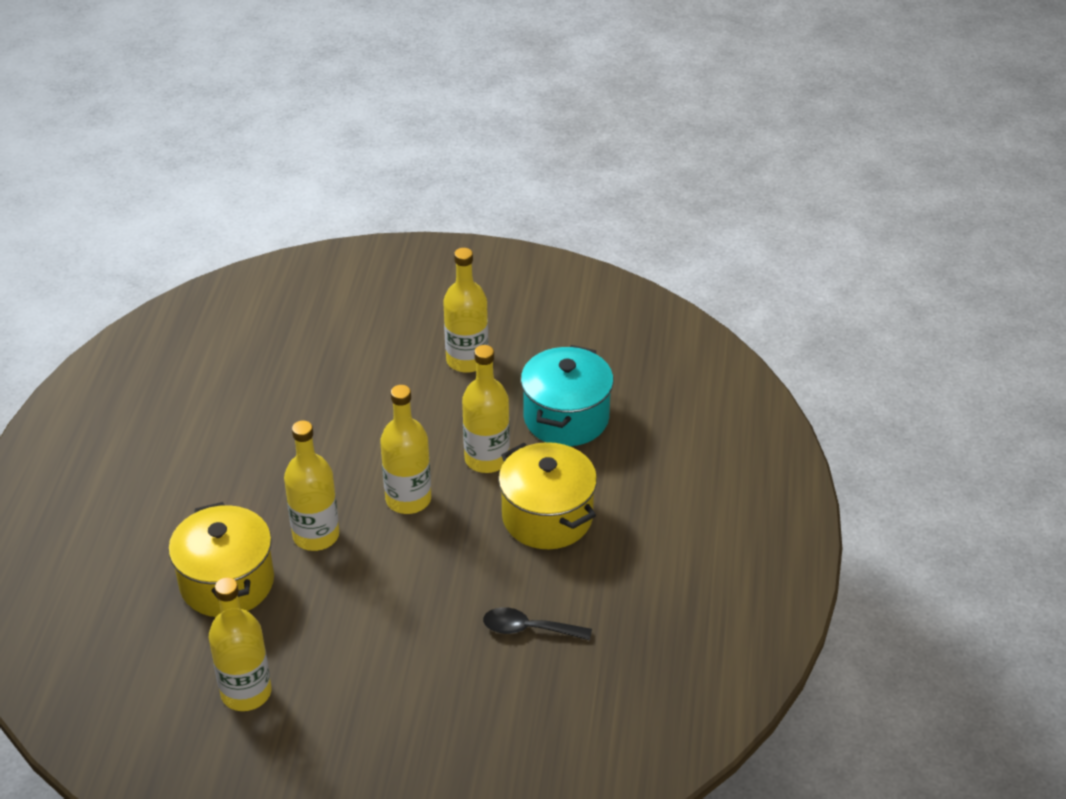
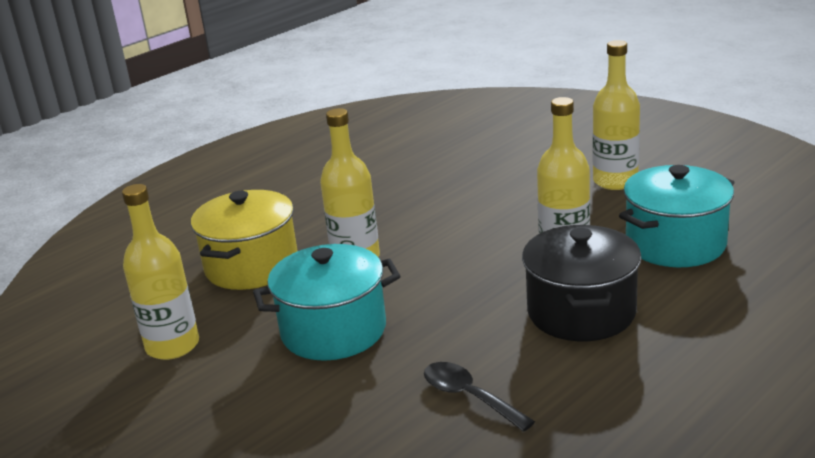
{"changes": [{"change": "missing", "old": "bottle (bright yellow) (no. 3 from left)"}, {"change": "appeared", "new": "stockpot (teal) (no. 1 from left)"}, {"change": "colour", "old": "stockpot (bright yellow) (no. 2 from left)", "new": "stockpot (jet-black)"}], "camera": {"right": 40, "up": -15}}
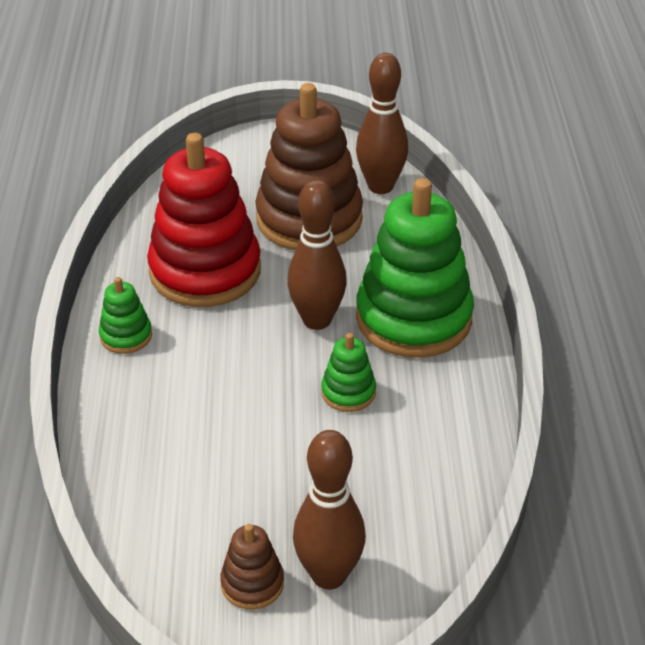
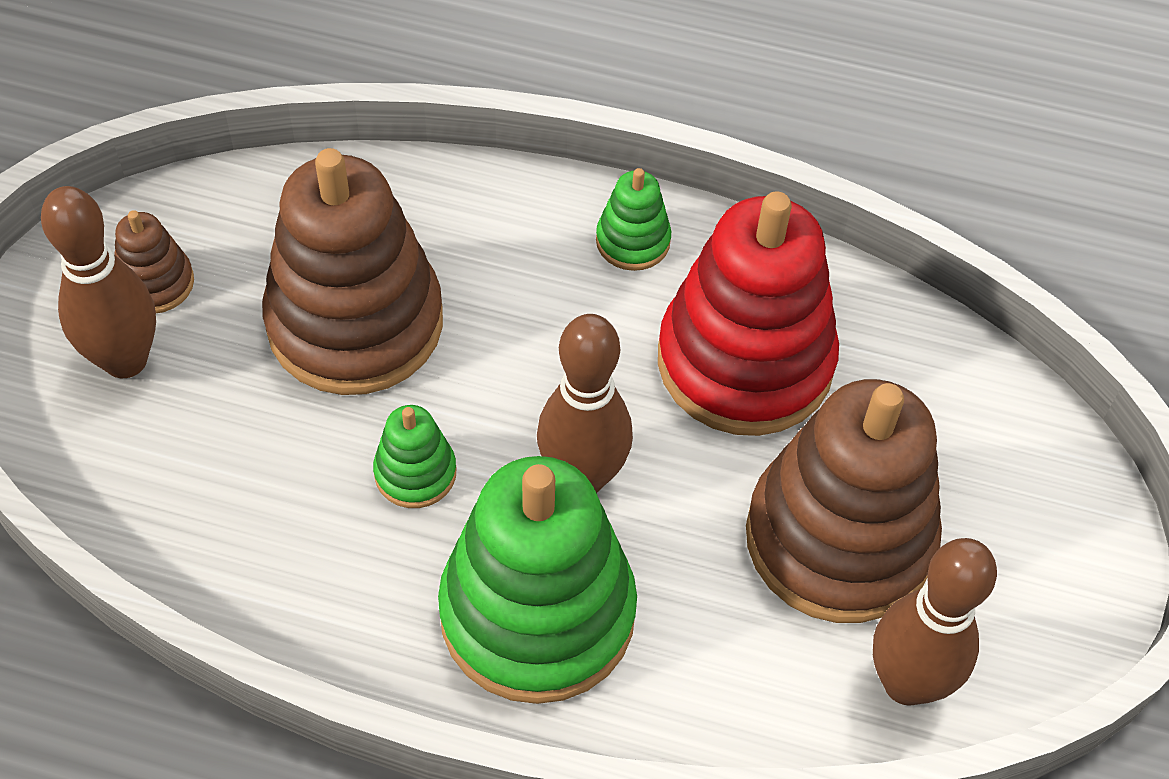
{"changes": [{"change": "appeared", "new": "ring stacker (brown) (no. 2 from left)"}], "camera": {"right": 105, "up": 15}}
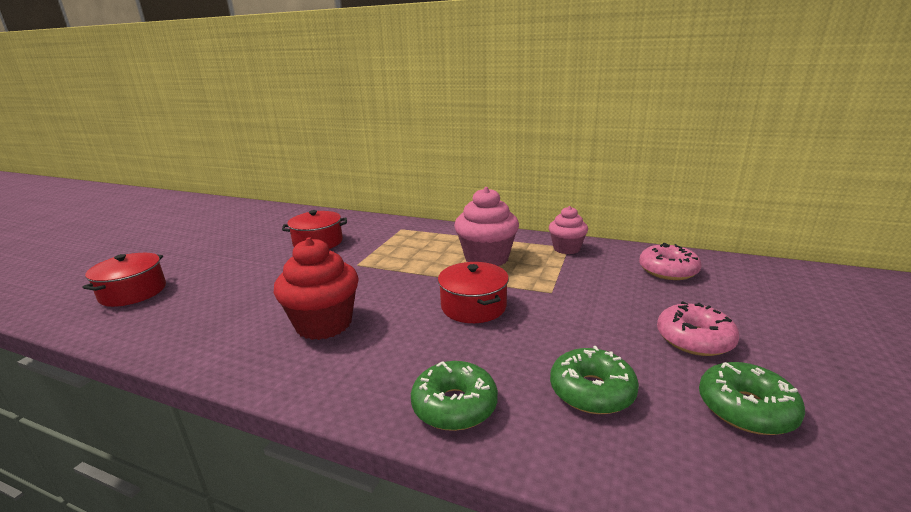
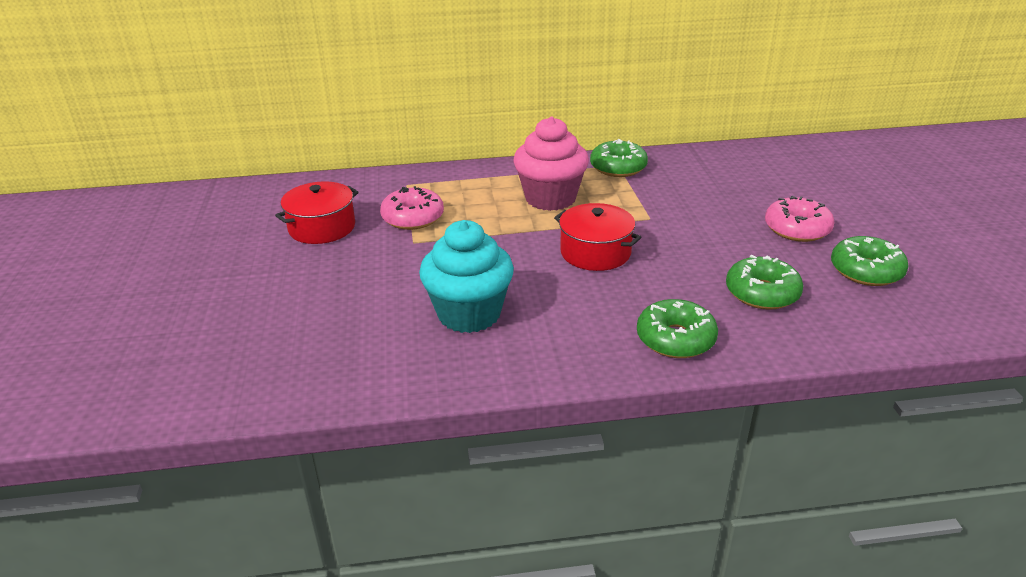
{"changes": [{"change": "missing", "old": "stockpot (scarlet) (no. 1 from left)"}, {"change": "relocated", "old": "doughnut (pink) (no. 1 from left)"}, {"change": "exchanged", "old": "cupcake (pink) (no. 2 from left)", "new": "doughnut (leaf-green) (no. 1 from left)"}, {"change": "colour", "old": "cupcake (scarlet)", "new": "cupcake (teal)"}], "camera": {"right": -30, "up": 10}}
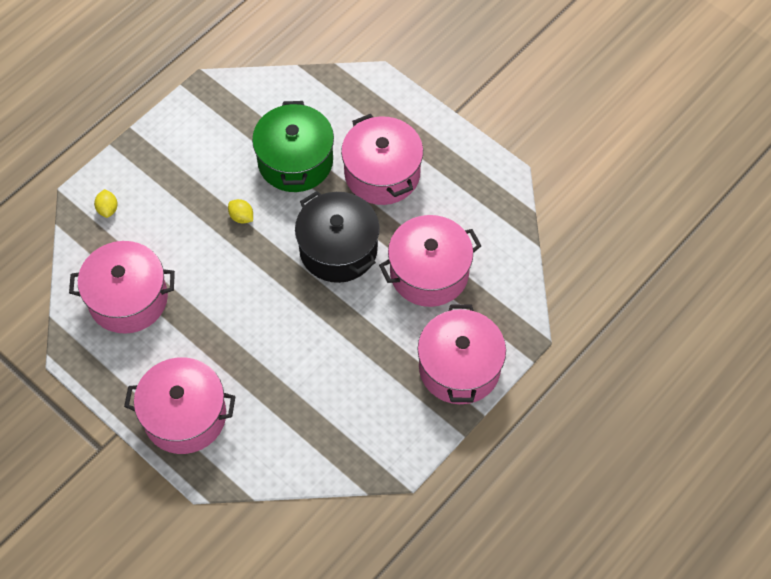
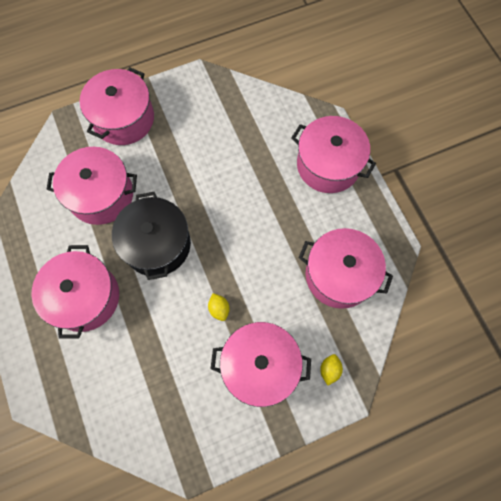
{"changes": [{"change": "missing", "old": "stockpot (leaf-green)"}, {"change": "appeared", "new": "stockpot (pink) (no. 4 from left)"}], "camera": {"right": -155, "up": 10}}
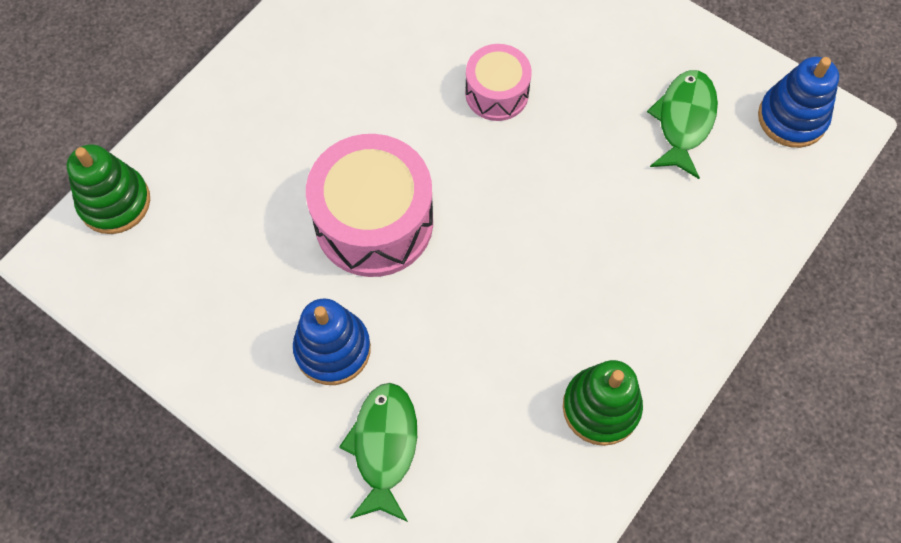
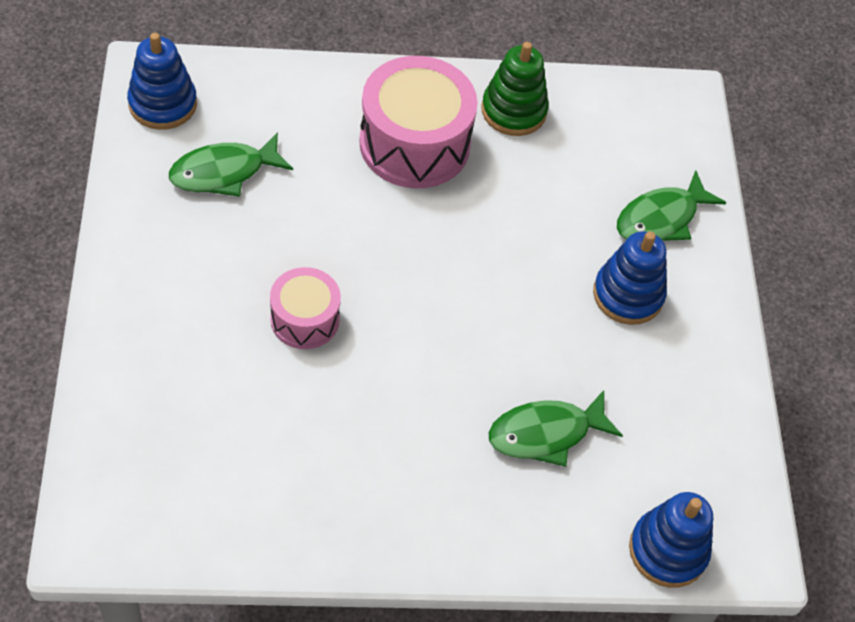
{"changes": [{"change": "appeared", "new": "toy fish (leaf-green) (no. 2 from left)"}, {"change": "relocated", "old": "toy drum (pink) (no. 1 from left in the first image)", "new": "toy drum (pink) (no. 2 from left)"}, {"change": "colour", "old": "ring stacker (leaf-green) (no. 1 from left)", "new": "ring stacker (royal blue) (no. 3 from left)"}], "camera": {"right": -135, "up": -10}}
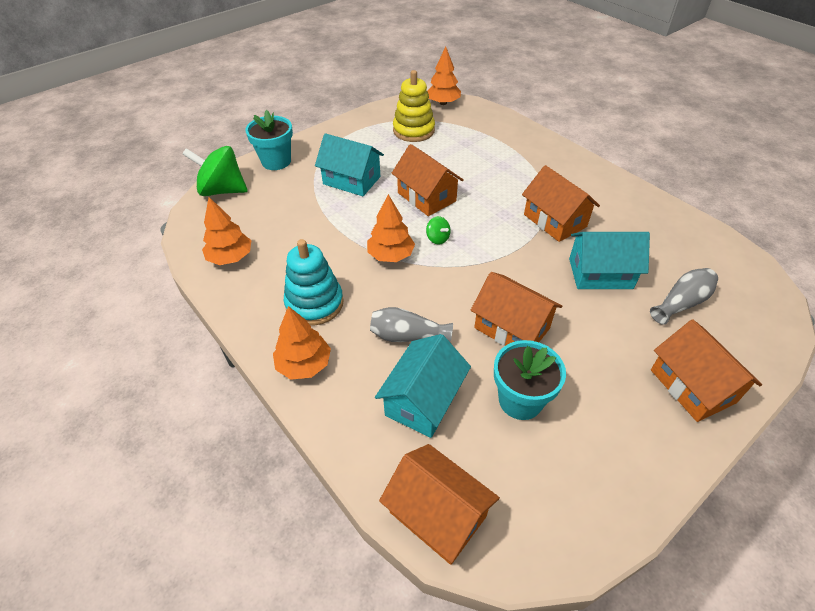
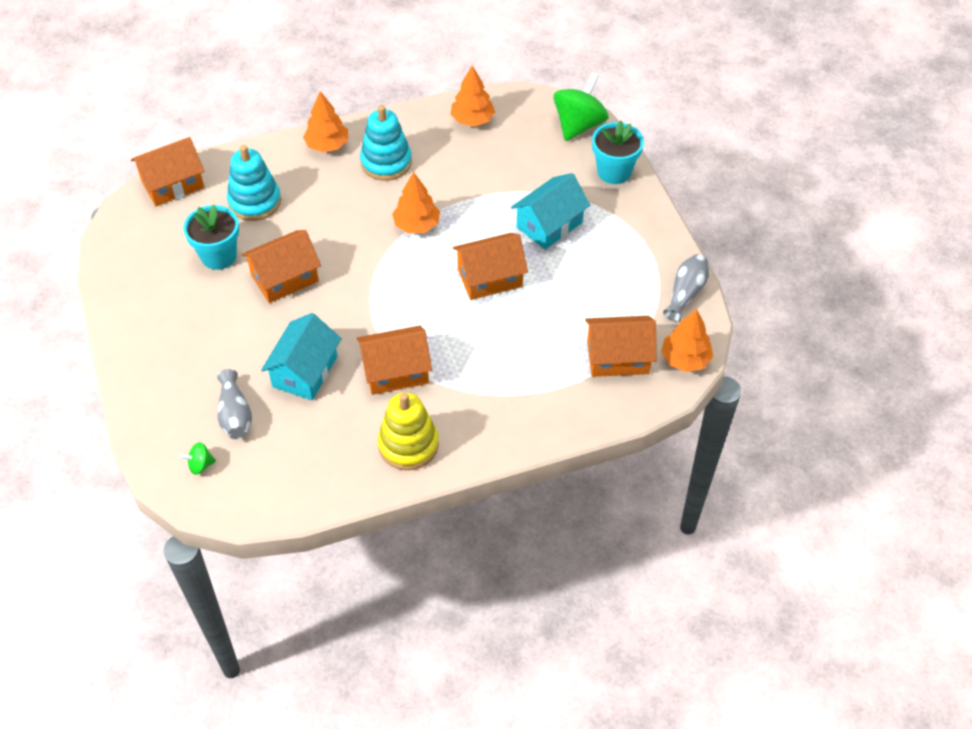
{"changes": [{"change": "relocated", "old": "tall vase (gray) (no. 1 from left in the first image)", "new": "tall vase (gray) (no. 2 from left)"}, {"change": "relocated", "old": "ring stacker (bright yellow)"}, {"change": "relocated", "old": "toy top (leaf-green) (no. 2 from left in the first image)", "new": "toy top (leaf-green) (no. 1 from left)"}, {"change": "relocated", "old": "cottage (orange-coloured) (no. 5 from left)"}, {"change": "exchanged", "old": "cottage (teal) (no. 2 from left)", "new": "ring stacker (teal) (no. 1 from left)"}], "camera": {"right": 110, "up": 5}}
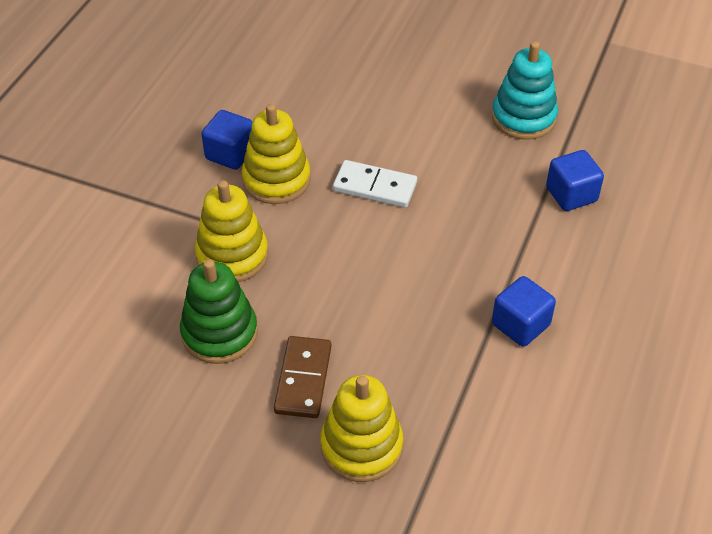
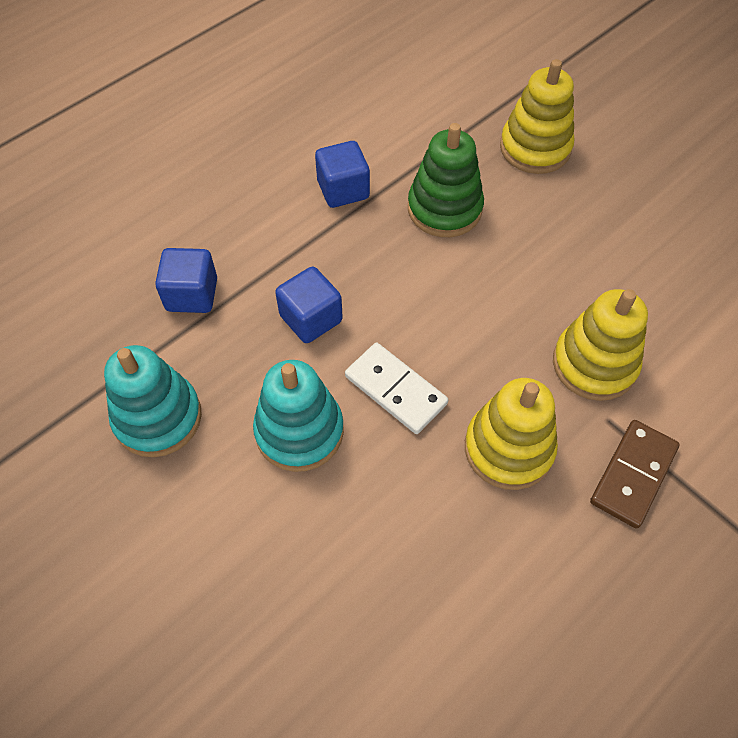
{"changes": [{"change": "appeared", "new": "ring stacker (teal) (no. 2 from left)"}, {"change": "relocated", "old": "ring stacker (leaf-green)"}, {"change": "relocated", "old": "block (royal blue) (no. 1 from left in the first image)", "new": "block (royal blue) (no. 2 from left)"}, {"change": "relocated", "old": "domino piece (brown)"}], "camera": {"right": -155, "up": 10}}
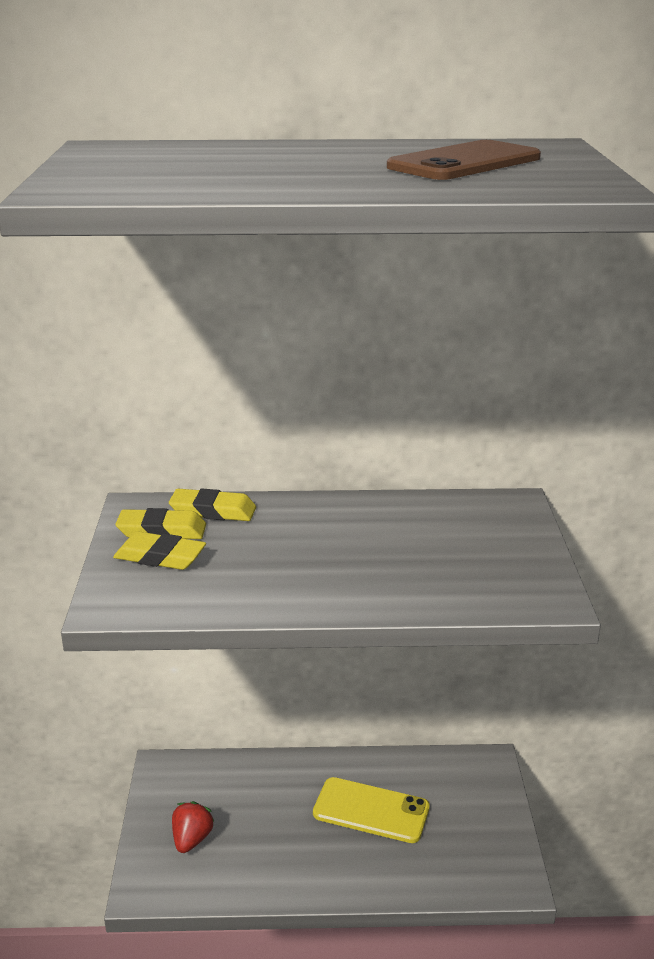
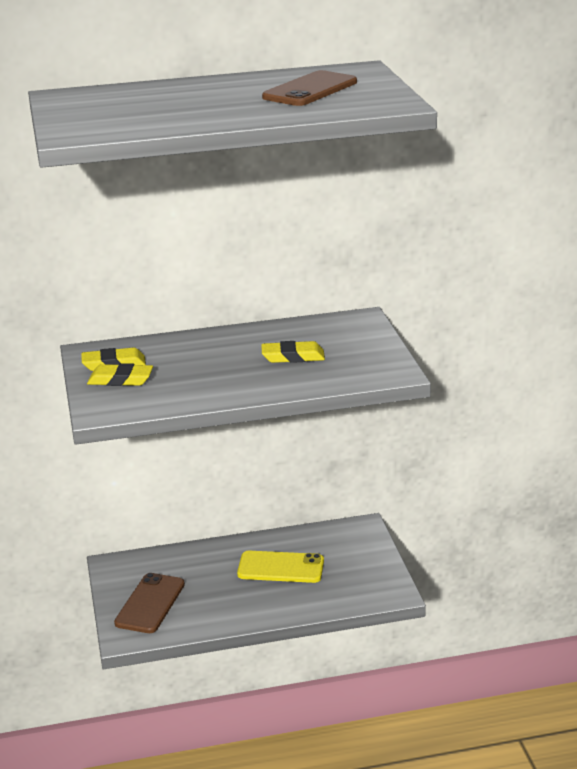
{"changes": [{"change": "relocated", "old": "gum eraser (bright yellow) (no. 3 from left)"}, {"change": "exchanged", "old": "strawberry (scarlet)", "new": "smartphone (brown) (no. 1 from left)"}], "camera": {"right": -10, "up": 0}}
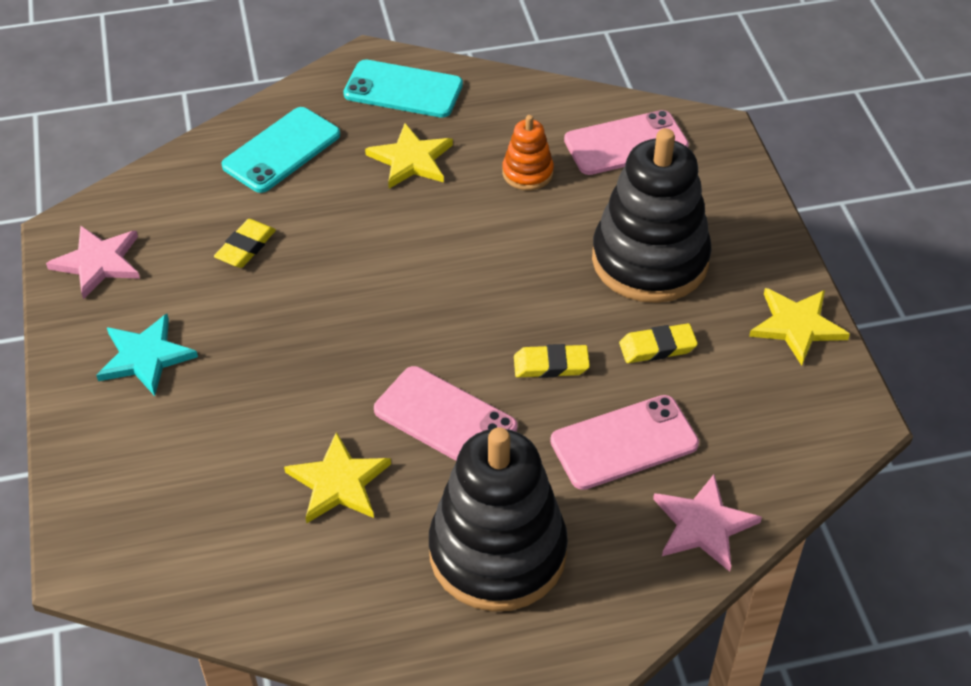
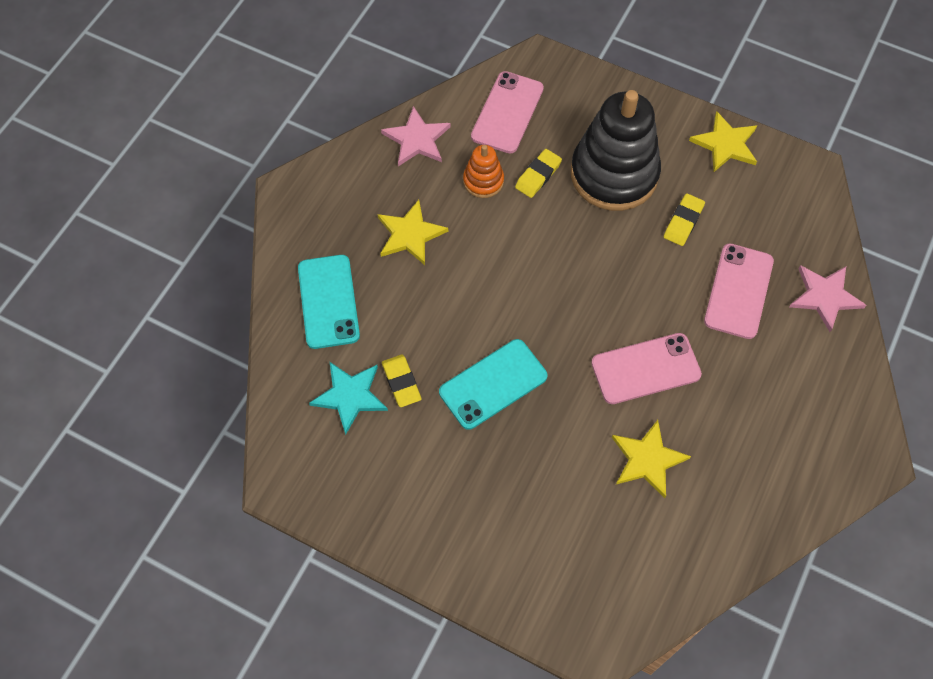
{"changes": [{"change": "missing", "old": "ring stacker (jet-black) (no. 1 from left)"}, {"change": "relocated", "old": "star shape (pink) (no. 1 from left)"}, {"change": "relocated", "old": "star shape (teal)"}, {"change": "relocated", "old": "smartphone (teal) (no. 2 from left)"}, {"change": "relocated", "old": "gum eraser (bright yellow) (no. 2 from left)"}], "camera": {"right": -50, "up": 15}}
